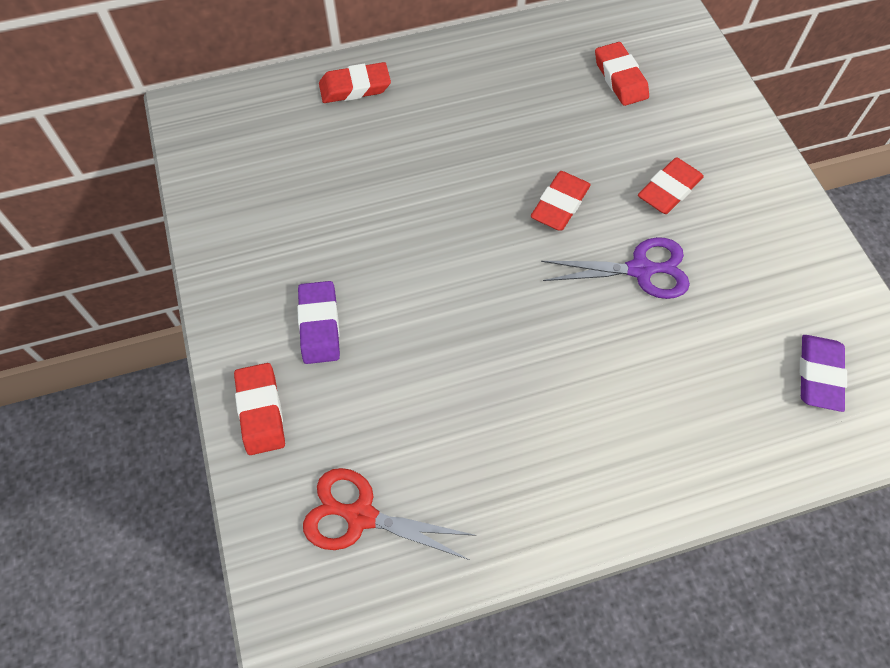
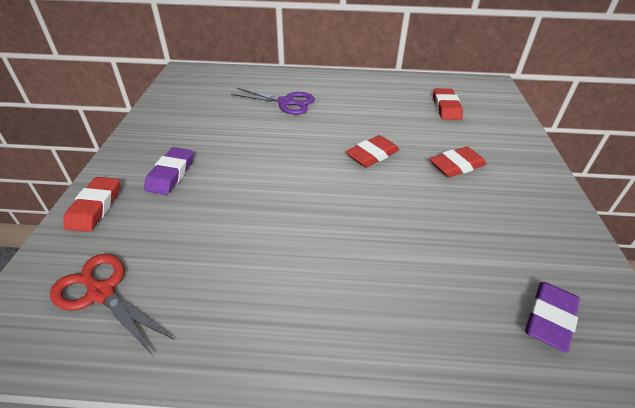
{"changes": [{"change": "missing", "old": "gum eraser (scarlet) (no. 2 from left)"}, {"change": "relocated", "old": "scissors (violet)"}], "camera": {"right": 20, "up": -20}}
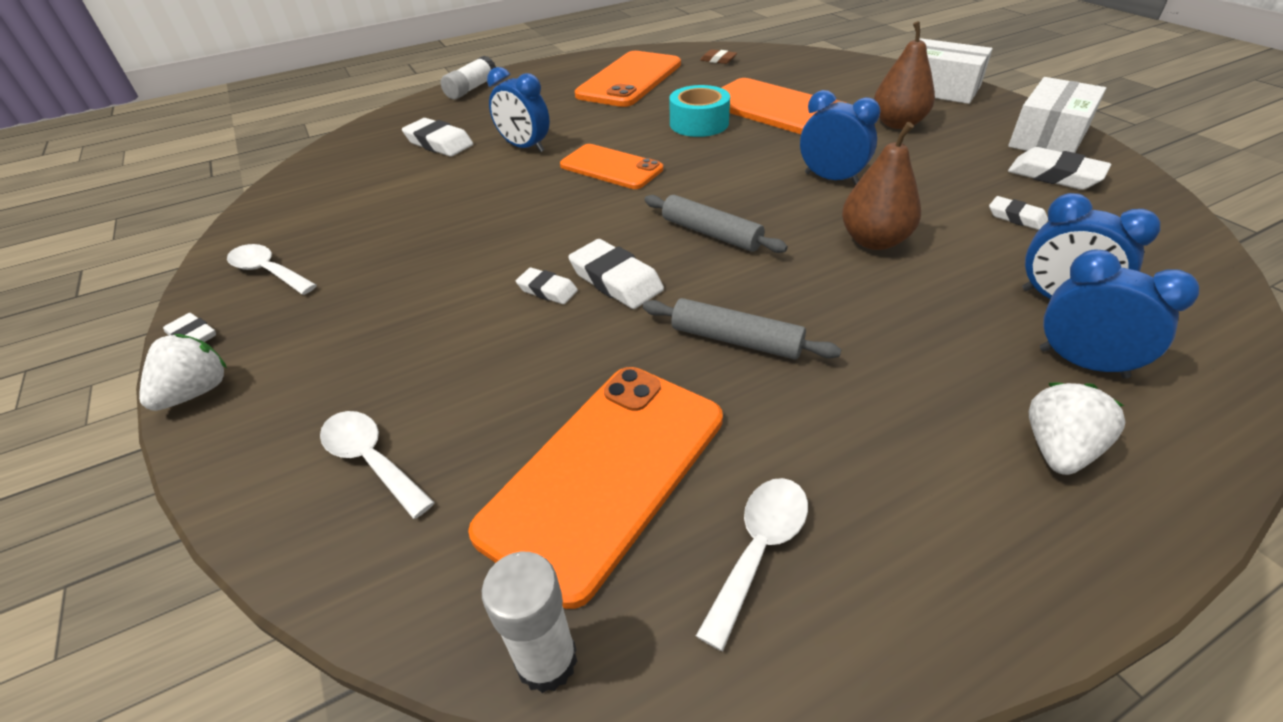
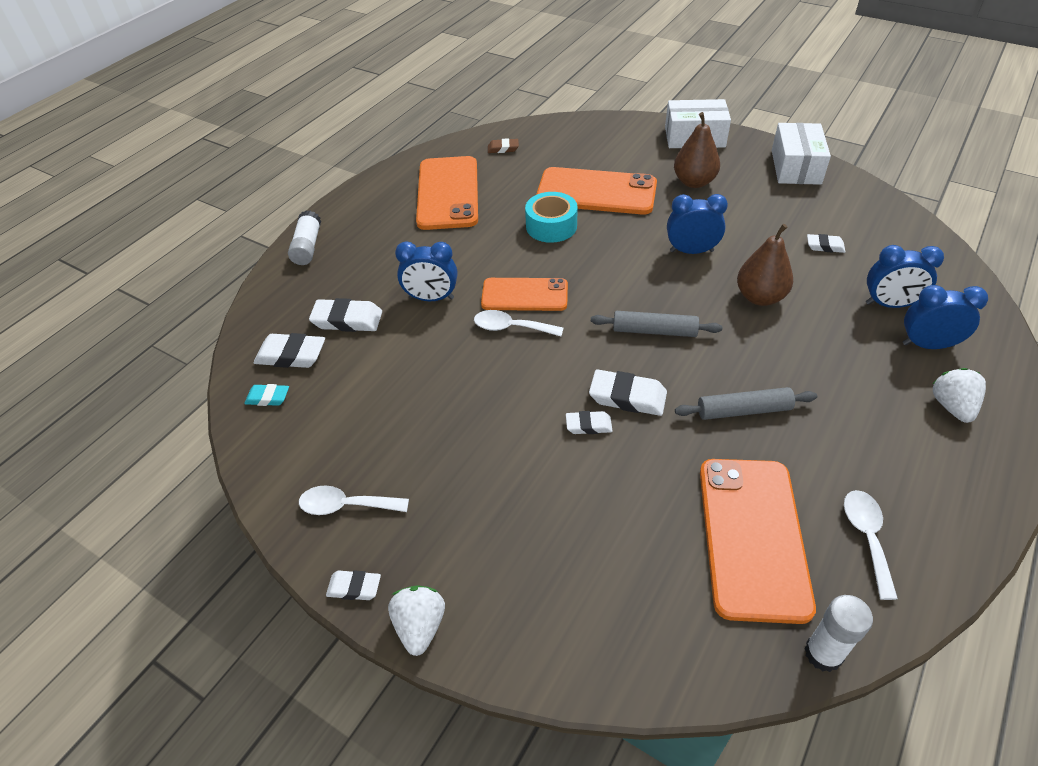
{"changes": [{"change": "appeared", "new": "gum eraser (teal)"}, {"change": "relocated", "old": "teaspoon (white) (no. 2 from left)"}, {"change": "relocated", "old": "gum eraser (white) (no. 6 from left in the first image)", "new": "gum eraser (white) (no. 1 from left)"}], "camera": {"right": -30, "up": 5}}
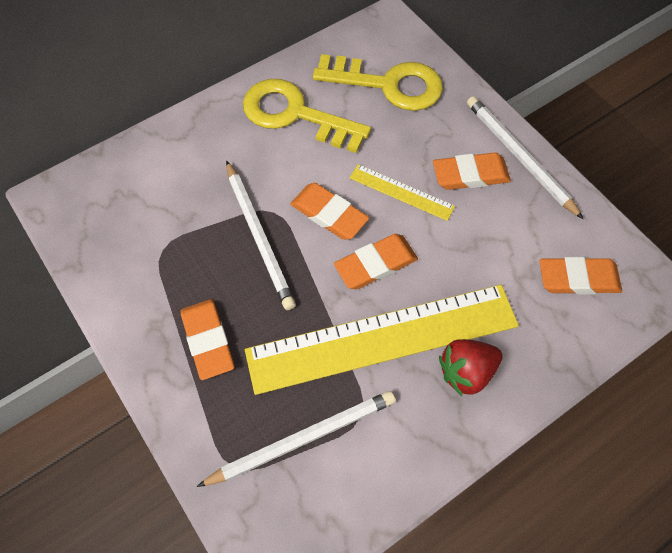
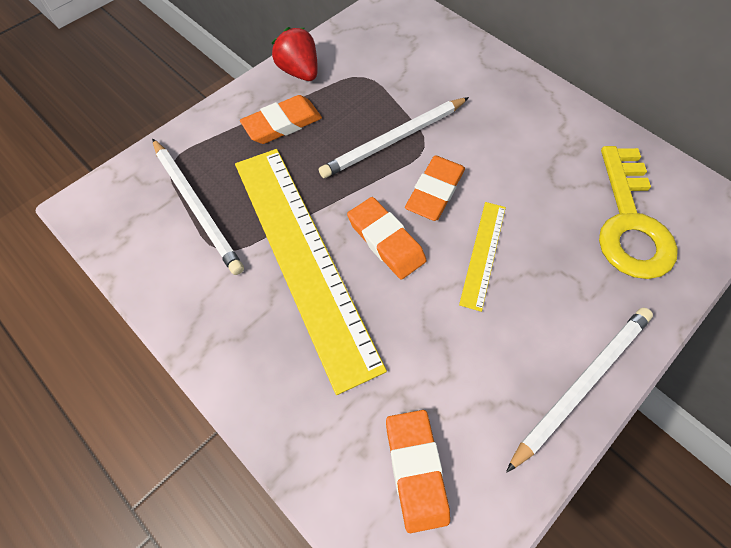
{"changes": [{"change": "missing", "old": "latchkey (bright yellow) (no. 1 from left)"}, {"change": "missing", "old": "gum eraser (orange-coloured) (no. 4 from left)"}, {"change": "relocated", "old": "strawberry (scarlet)"}], "camera": {"right": 80, "up": 0}}
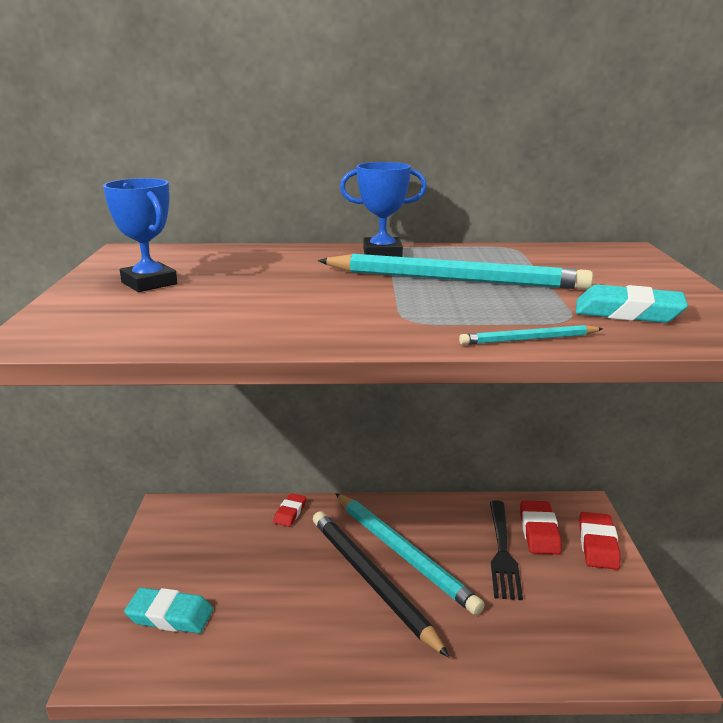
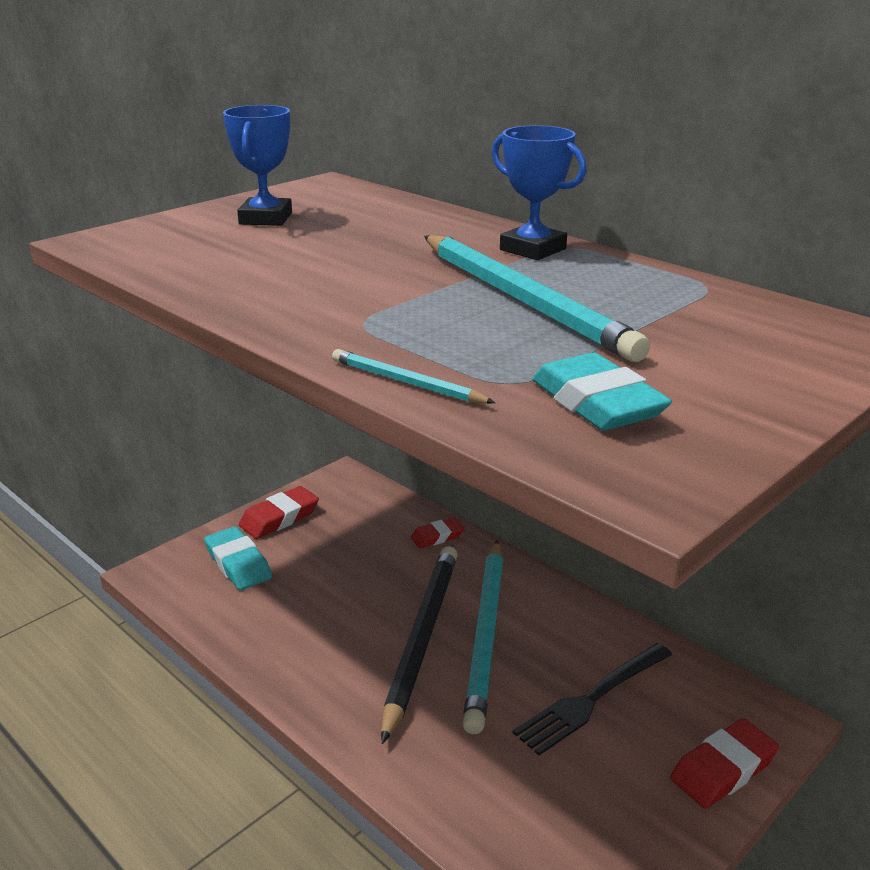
{"changes": [{"change": "relocated", "old": "gum eraser (scarlet) (no. 2 from left in the first image)", "new": "gum eraser (scarlet) (no. 1 from left)"}], "camera": {"right": 45, "up": 5}}
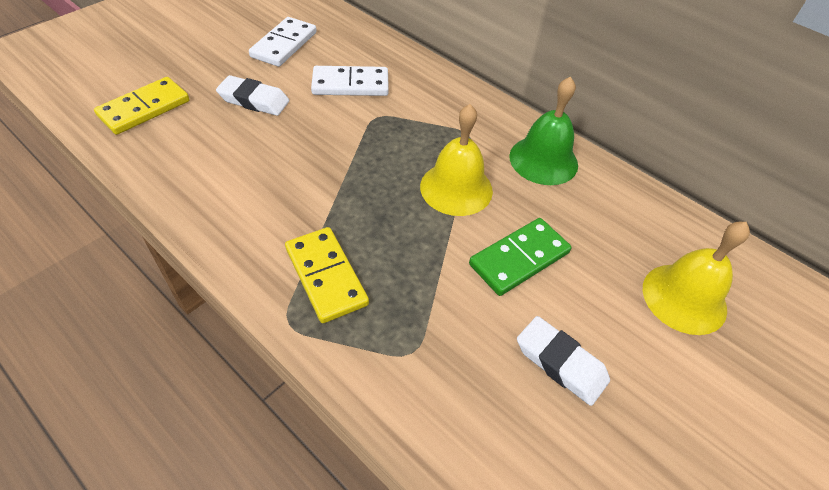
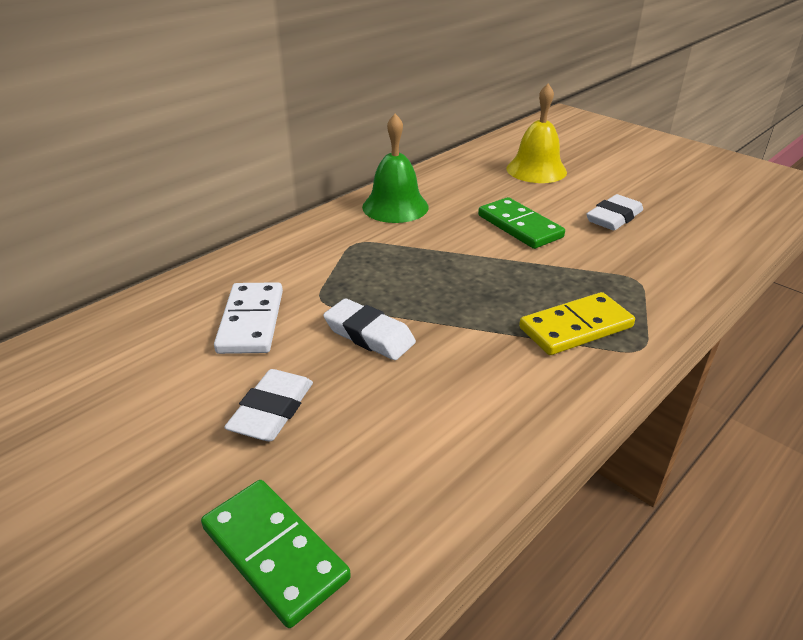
{"changes": [{"change": "missing", "old": "domino piece (white) (no. 1 from left)"}, {"change": "missing", "old": "hand bell (bright yellow) (no. 1 from left)"}, {"change": "appeared", "new": "gum eraser (white) (no. 2 from left)"}, {"change": "colour", "old": "domino piece (bright yellow) (no. 1 from left)", "new": "domino piece (leaf-green) (no. 1 from left)"}], "camera": {"right": -85, "up": -15}}
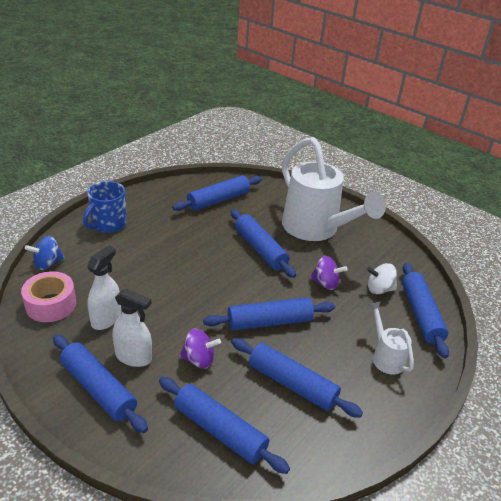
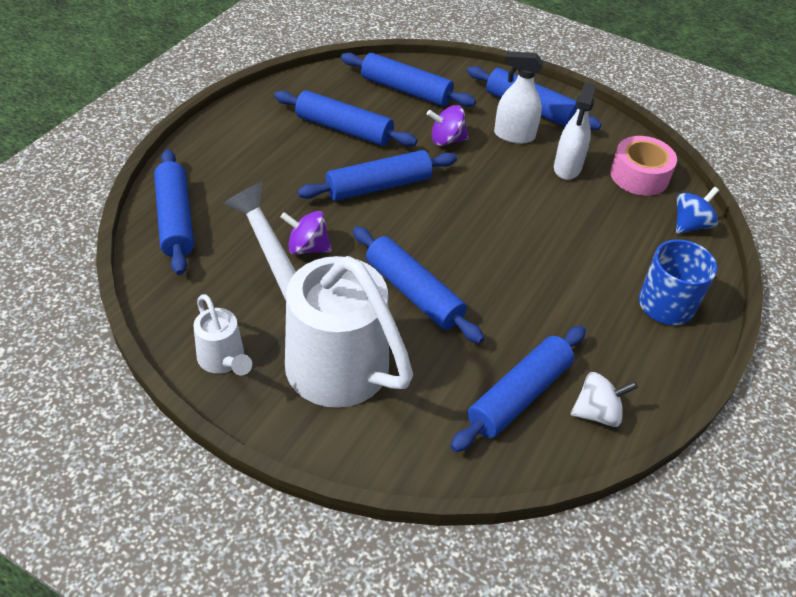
{"changes": [{"change": "relocated", "old": "toy top (white)"}, {"change": "relocated", "old": "watering pot (white) (no. 2 from left in the first image)", "new": "watering pot (white) (no. 1 from left)"}], "camera": {"right": 170, "up": 10}}
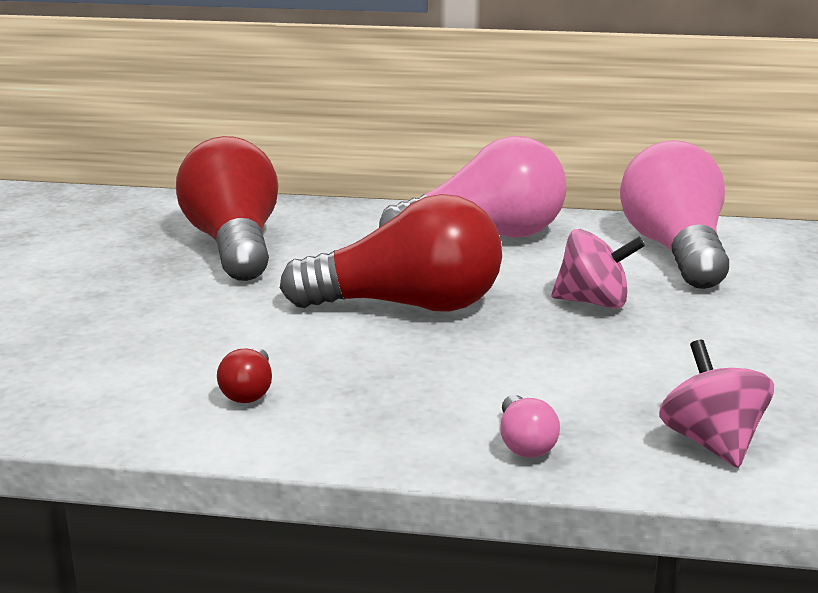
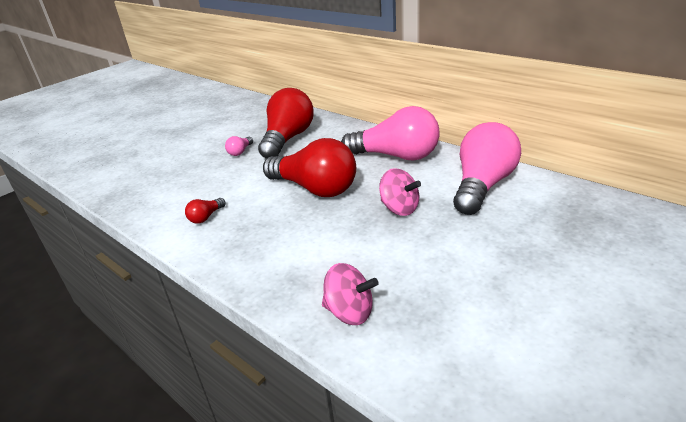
{"changes": [{"change": "relocated", "old": "lightbulb (pink) (no. 2 from left in the first image)", "new": "lightbulb (pink) (no. 1 from left)"}, {"change": "spun", "old": "toy top (pink) (no. 2 from left in the first image)", "degrees": 90}], "camera": {"right": 35, "up": 10}}
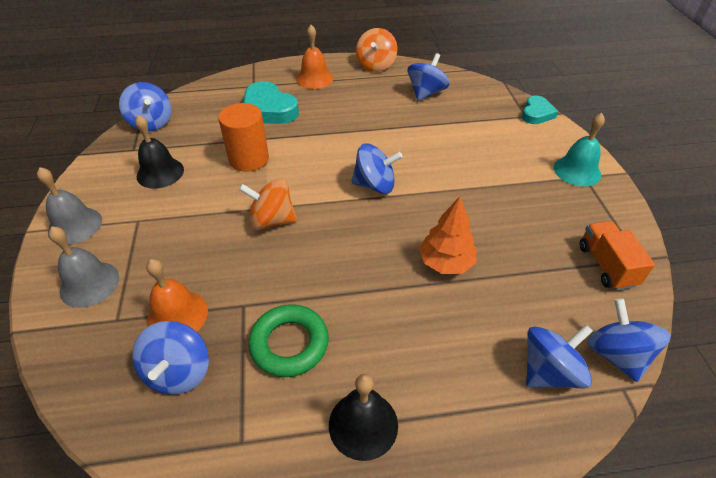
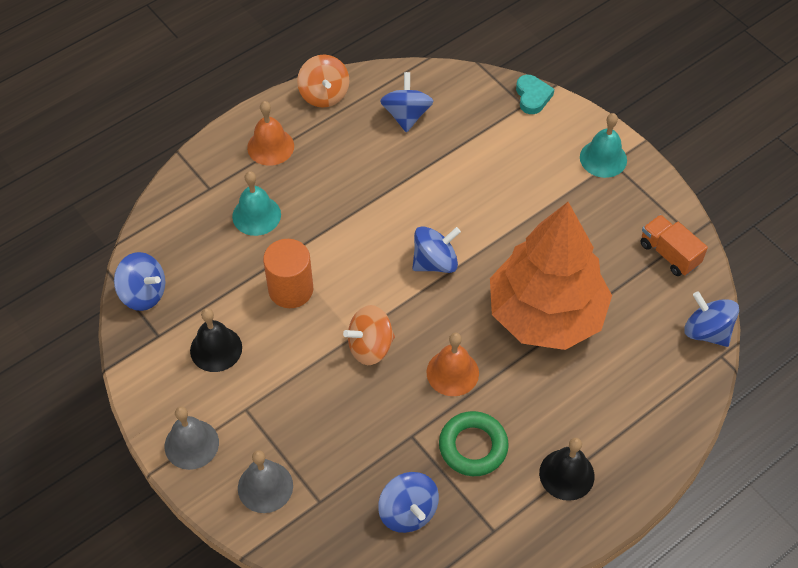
{"changes": [{"change": "missing", "old": "toy top (royal blue) (no. 5 from left)"}, {"change": "relocated", "old": "hand bell (orange-coloured) (no. 1 from left in the first image)", "new": "hand bell (orange-coloured) (no. 2 from left)"}, {"change": "exchanged", "old": "love heart (teal) (no. 1 from left)", "new": "hand bell (teal) (no. 1 from left)"}, {"change": "size", "old": "toy tree (orange-coloured)", "factor": 2.25}], "camera": {"right": -30, "up": 10}}
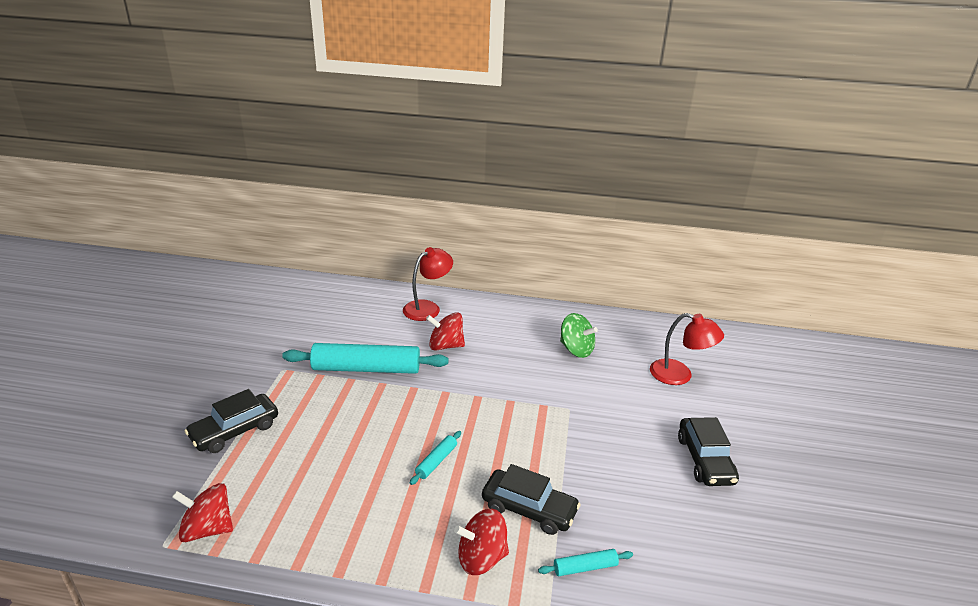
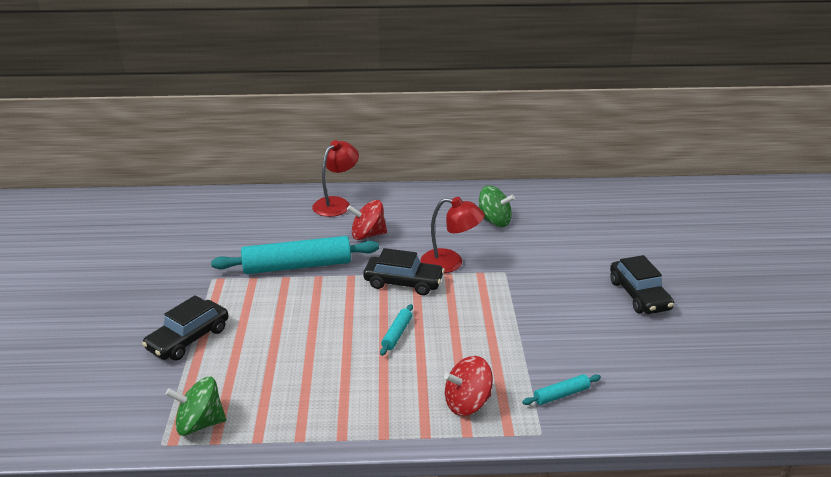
{"changes": [{"change": "relocated", "old": "car (jet-black) (no. 2 from left)"}, {"change": "relocated", "old": "reading lamp (scarlet) (no. 2 from left)"}, {"change": "colour", "old": "toy top (scarlet) (no. 1 from left)", "new": "toy top (leaf-green) (no. 1 from left)"}], "camera": {"right": -10, "up": 0}}
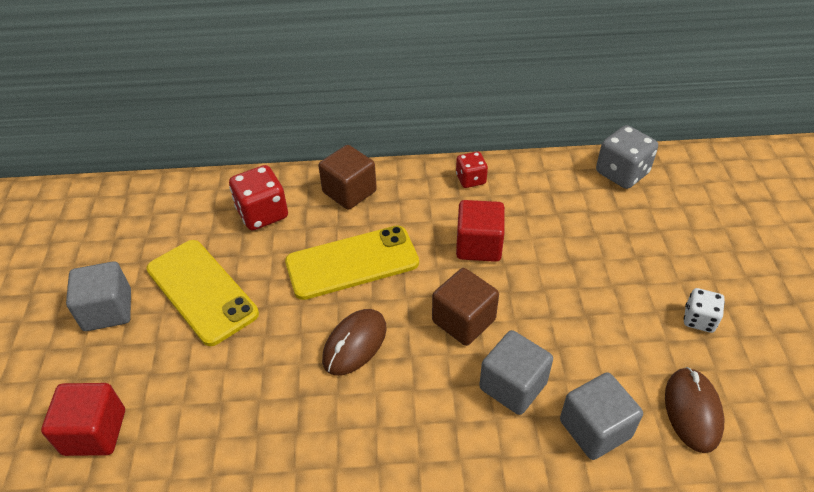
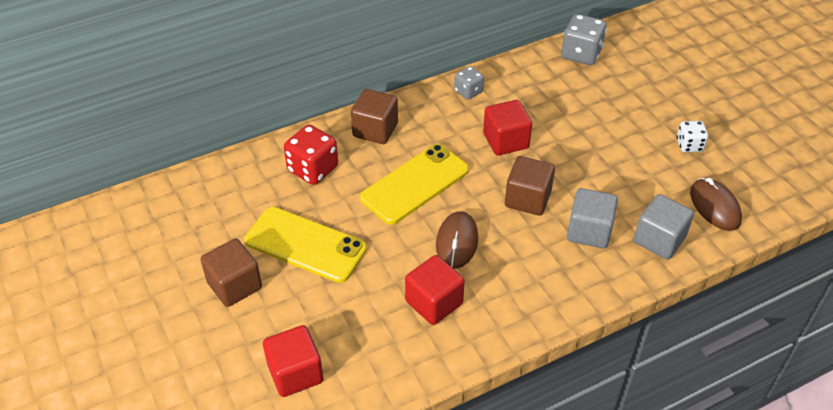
{"changes": [{"change": "appeared", "new": "block (scarlet) (no. 2 from left)"}, {"change": "colour", "old": "block (gray) (no. 1 from left)", "new": "block (brown) (no. 1 from left)"}, {"change": "colour", "old": "die (scarlet) (no. 2 from left)", "new": "die (gray) (no. 1 from left)"}], "camera": {"right": -25, "up": 0}}
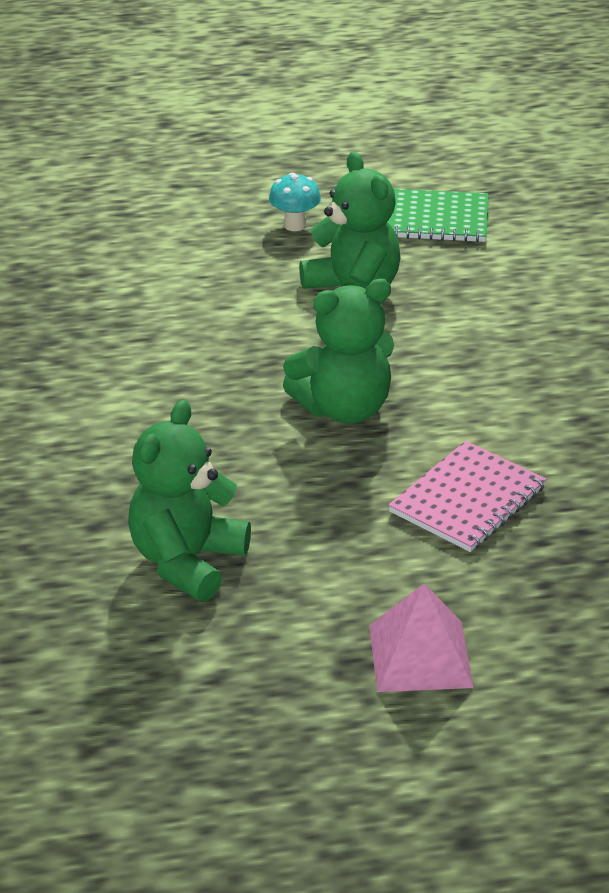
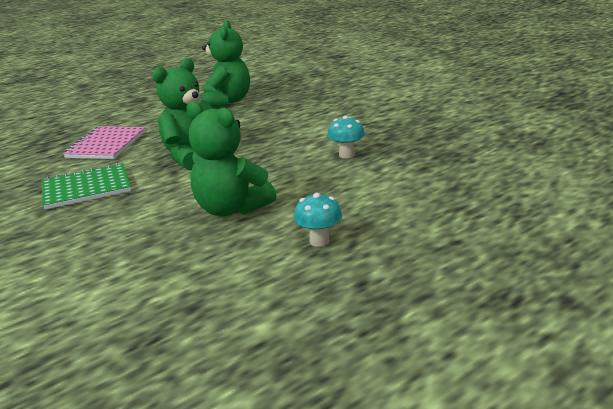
{"changes": [{"change": "missing", "old": "pyramid shape (pink)"}, {"change": "appeared", "new": "mushroom (teal) (no. 2 from left)"}, {"change": "relocated", "old": "exercise book (leaf-green)"}], "camera": {"right": 155, "up": -10}}
